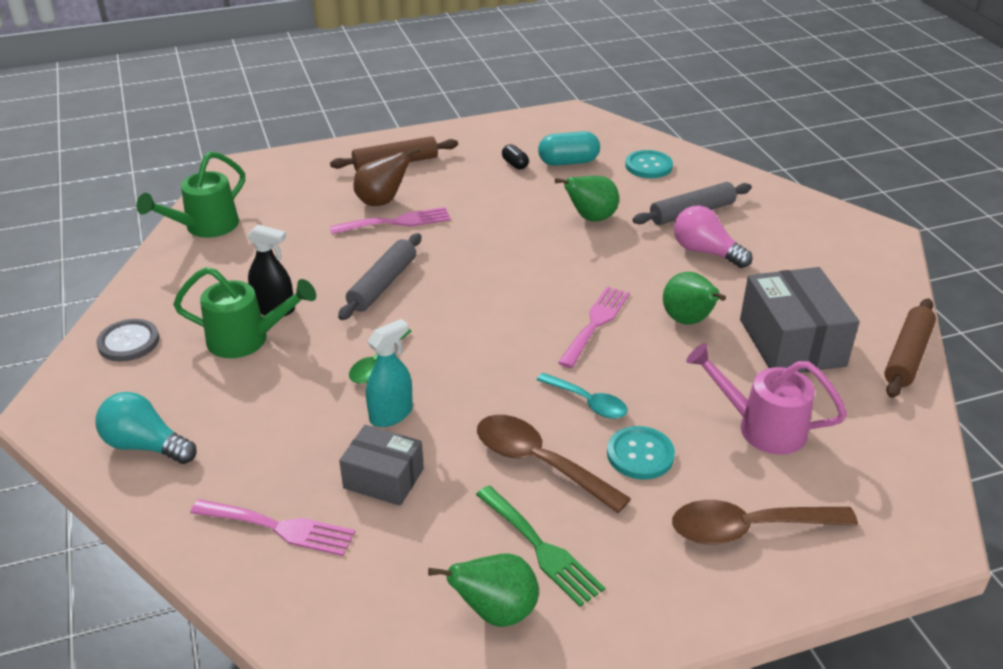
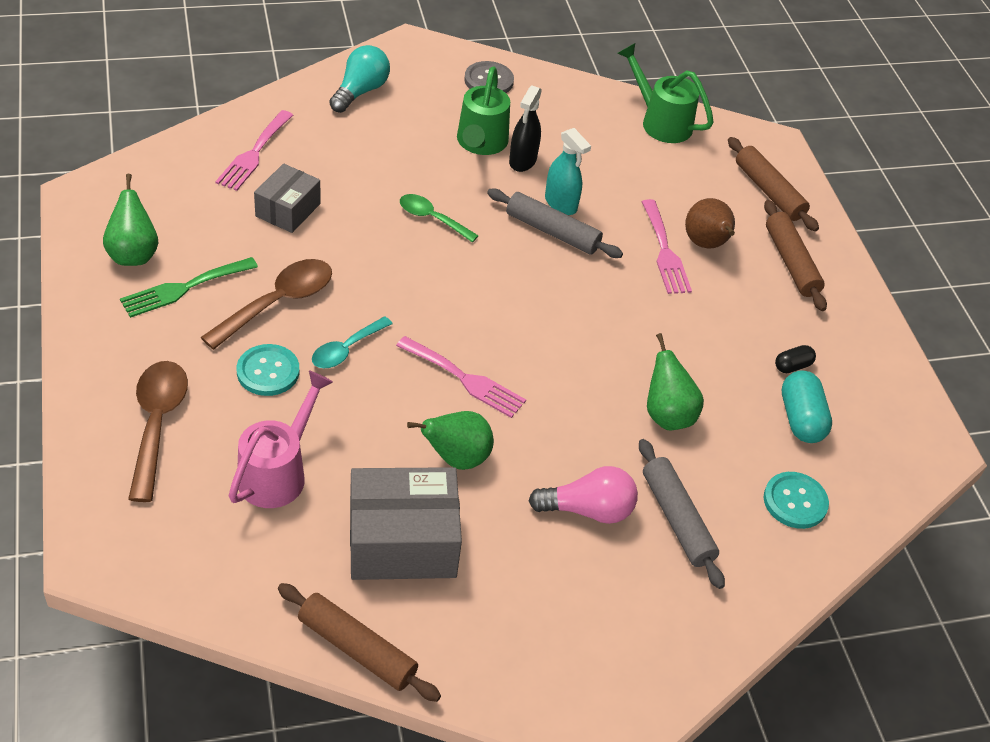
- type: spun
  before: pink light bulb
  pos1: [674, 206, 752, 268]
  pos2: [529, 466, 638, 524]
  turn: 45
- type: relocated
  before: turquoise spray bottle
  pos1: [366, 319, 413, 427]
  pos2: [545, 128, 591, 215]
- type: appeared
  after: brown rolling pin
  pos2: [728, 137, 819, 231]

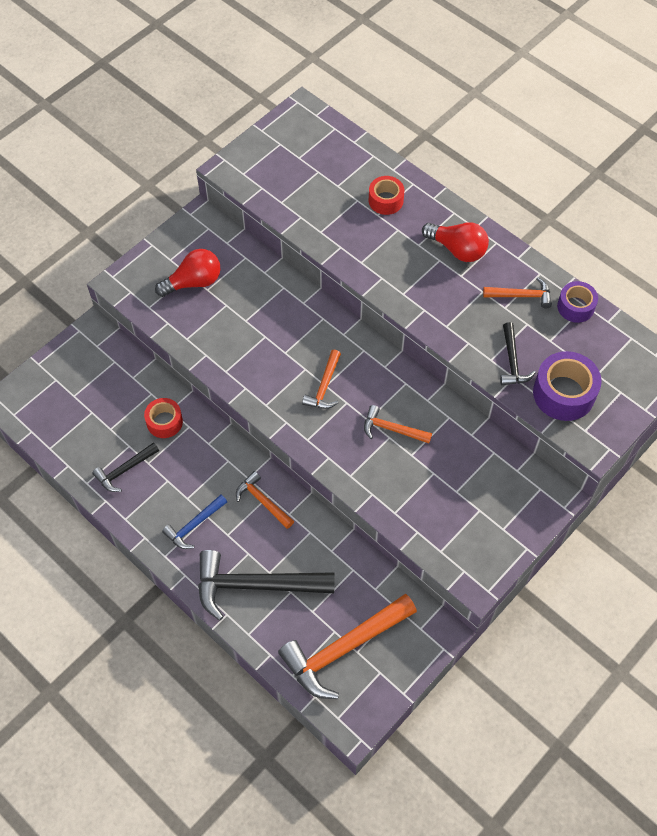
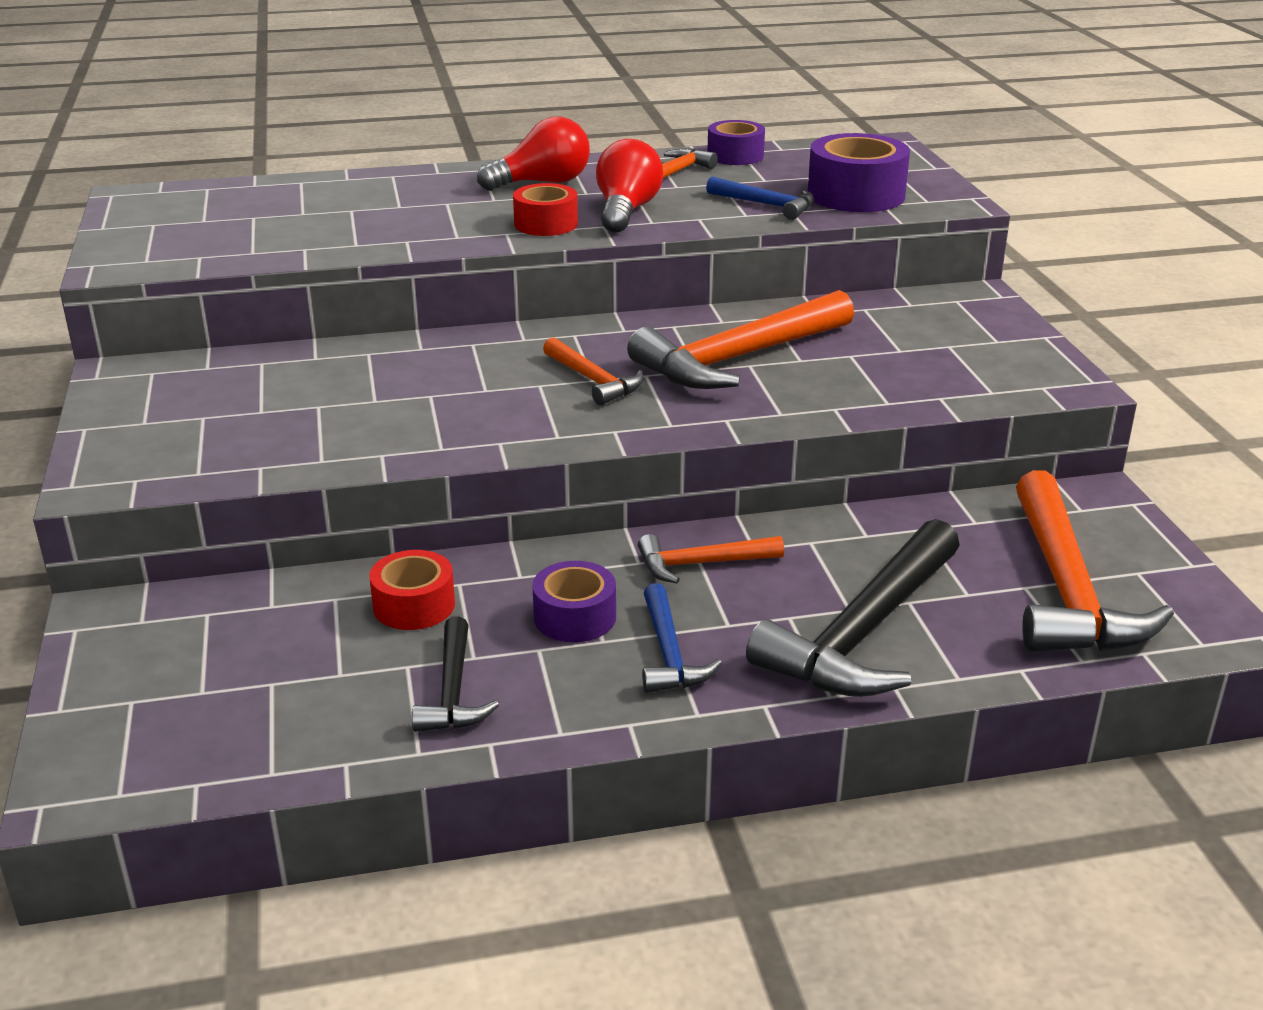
- type: relocated
  before: red tape
  pos1: [369, 176, 404, 215]
  pos2: [513, 183, 578, 236]
- type: appeared
  after: purple tape
  pos2: [532, 561, 616, 642]
- type: relocated
  before: red light bulb
  pos1: [155, 249, 220, 297]
  pos2: [596, 139, 663, 233]
- type: size
  before: orange hammer
  pos1: [364, 405, 432, 443]
  pos2: [627, 290, 854, 389]
  scale: 1.93
- type: colour
  before: black hammer
  after: blue hammer
  pos1: [500, 322, 536, 385]
  pos2: [706, 176, 814, 220]

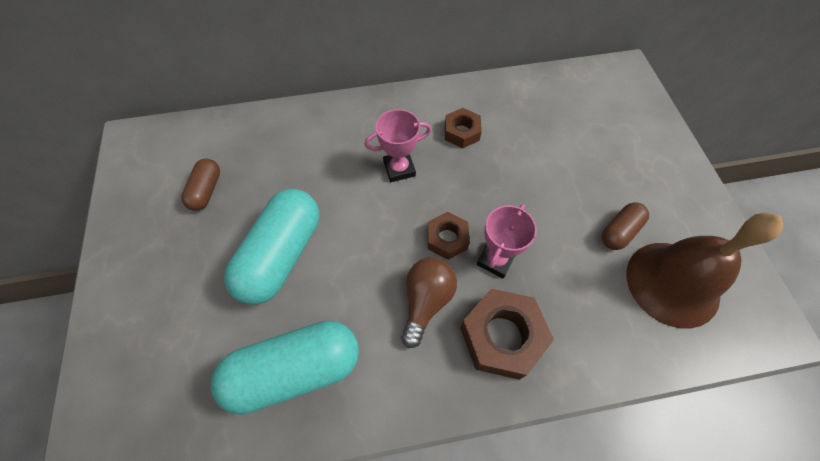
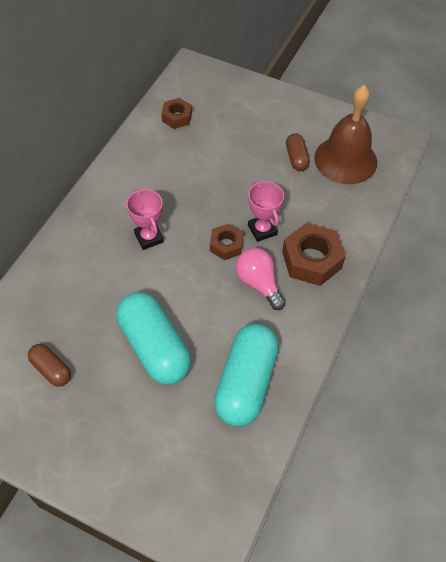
- type: spun
  before: pink trophy
  pos1: [365, 109, 431, 182]
  pos2: [126, 189, 164, 250]
  turn: -45
- type: relocated
  before: brown nut
  pos1: [445, 108, 482, 148]
  pos2: [161, 98, 192, 129]
- type: colour
  before: brown light bulb
  after: pink light bulb
  pos1: [402, 257, 457, 348]
  pos2: [236, 248, 286, 310]

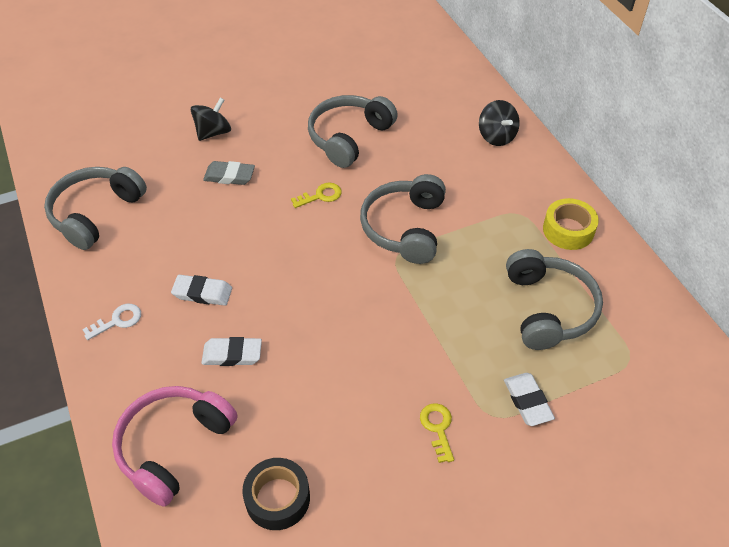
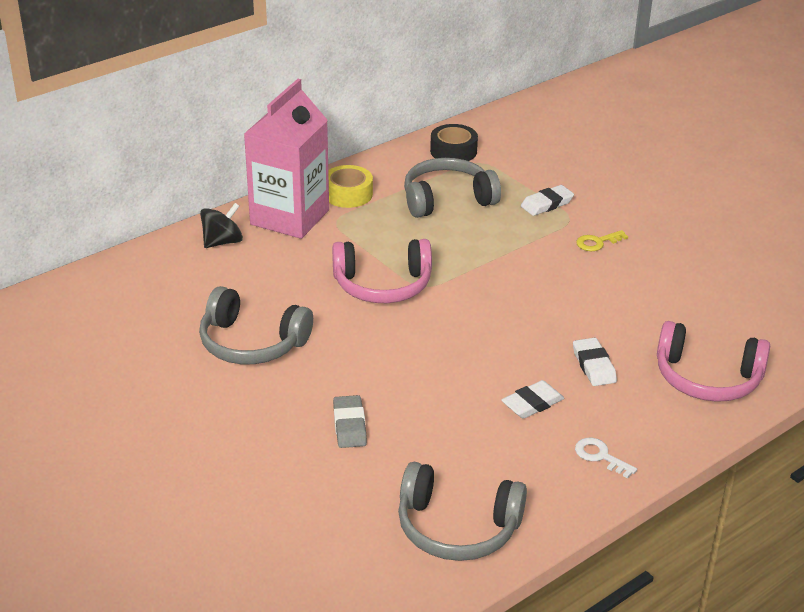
- type: appeared
  after: pink carton
  pos2: [244, 79, 329, 239]
- type: colour
  before: grey headphones
  after: pink headphones
  pos1: [360, 174, 446, 264]
  pos2: [332, 239, 432, 303]
- type: relocated
  before: black tape
  pos1: [242, 458, 310, 530]
  pos2: [430, 124, 478, 161]
- type: spun
  before: white eraser
  pos1: [171, 275, 232, 306]
  pos2: [501, 380, 564, 419]
  turn: 60
- type: missing
  before: black spinning top
  pos1: [191, 97, 231, 141]
- type: missing
  before: yellow key
  pos1: [291, 183, 342, 208]

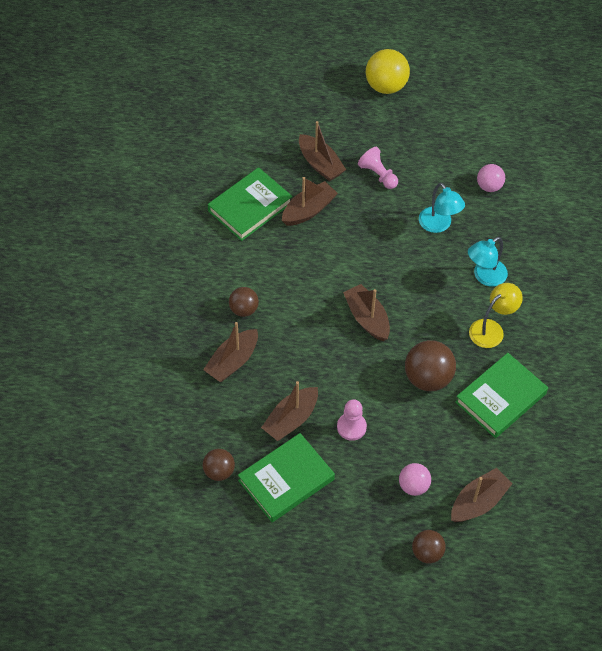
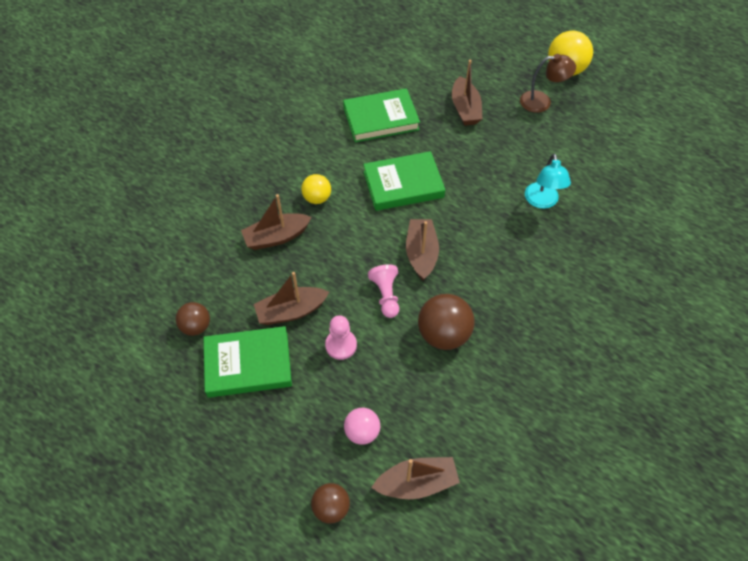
- type: colour
  before: brown ball
  after: yellow ball
  pos1: [229, 287, 259, 317]
  pos2: [301, 174, 331, 204]
- type: relocated
  before: green book
  pos1: [455, 353, 548, 438]
  pos2: [363, 151, 445, 211]
- type: relocated
  before: pink pawn
  pos1: [358, 147, 398, 189]
  pos2: [368, 264, 399, 318]
- type: appeared
  after: brown lamp
  pos2: [520, 54, 576, 113]
- type: missing
  before: brown boat
  pos1: [282, 177, 338, 226]
- type: missing
  before: turquoise lamp
  pos1: [468, 237, 508, 287]
- type: missing
  before: yellow lamp
  pos1: [469, 283, 523, 348]
- type: missing
  before: pink ball
  pos1: [477, 164, 505, 192]

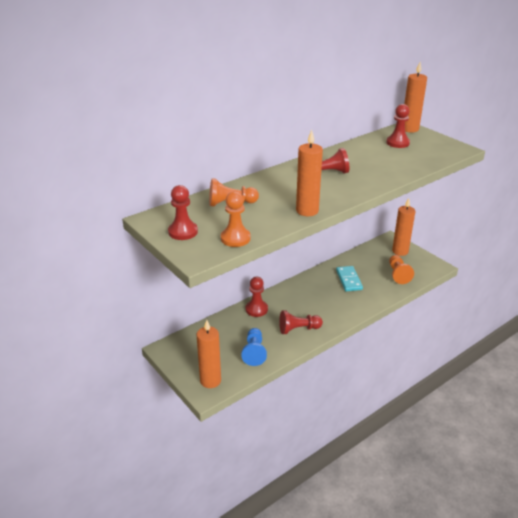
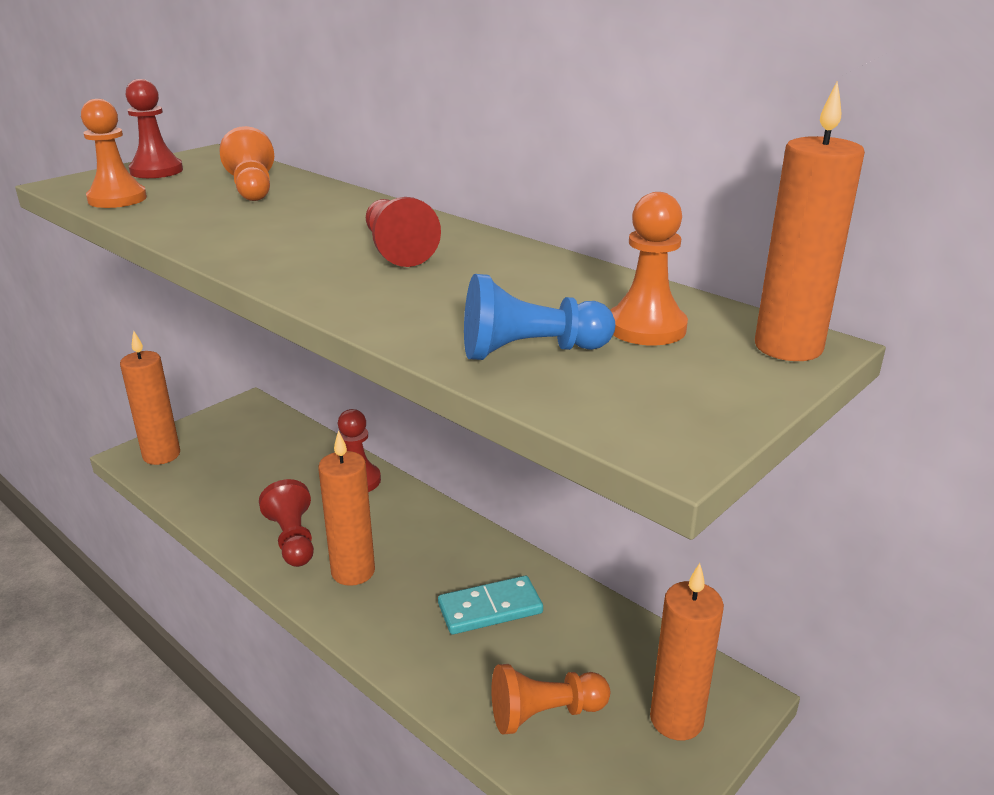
- type: relocated
  before: orange candle
  pos1: [296, 130, 323, 216]
  pos2: [318, 430, 375, 586]
- type: relocated
  before: blue pawn
  pos1: [241, 328, 267, 366]
  pos2: [464, 274, 615, 360]
- type: colour
  before: red pawn
  after: orange pawn
  pos1: [386, 104, 410, 148]
  pos2: [611, 192, 688, 346]

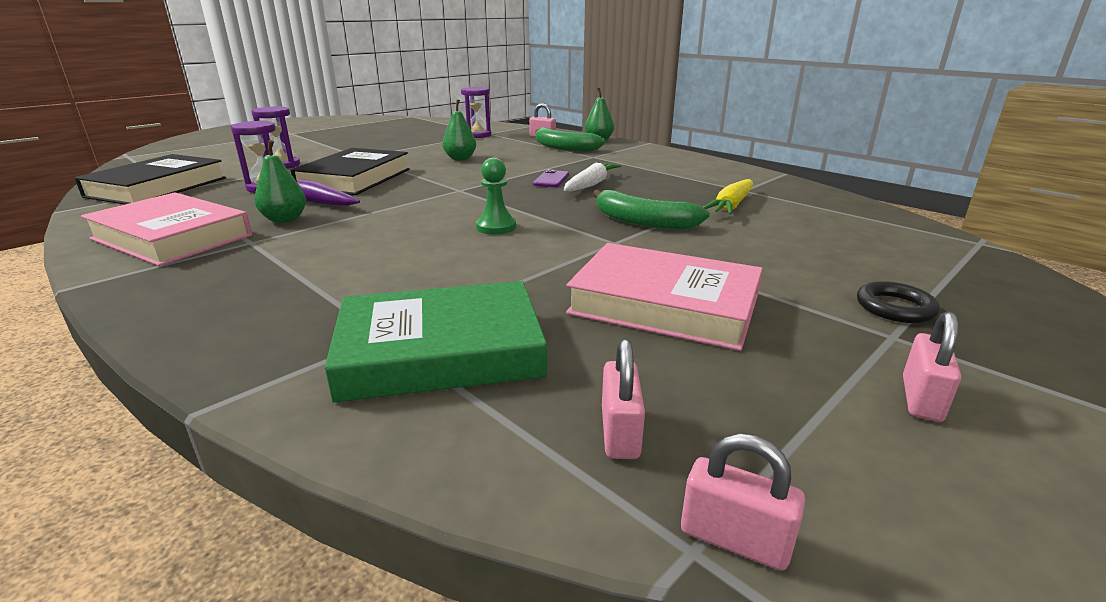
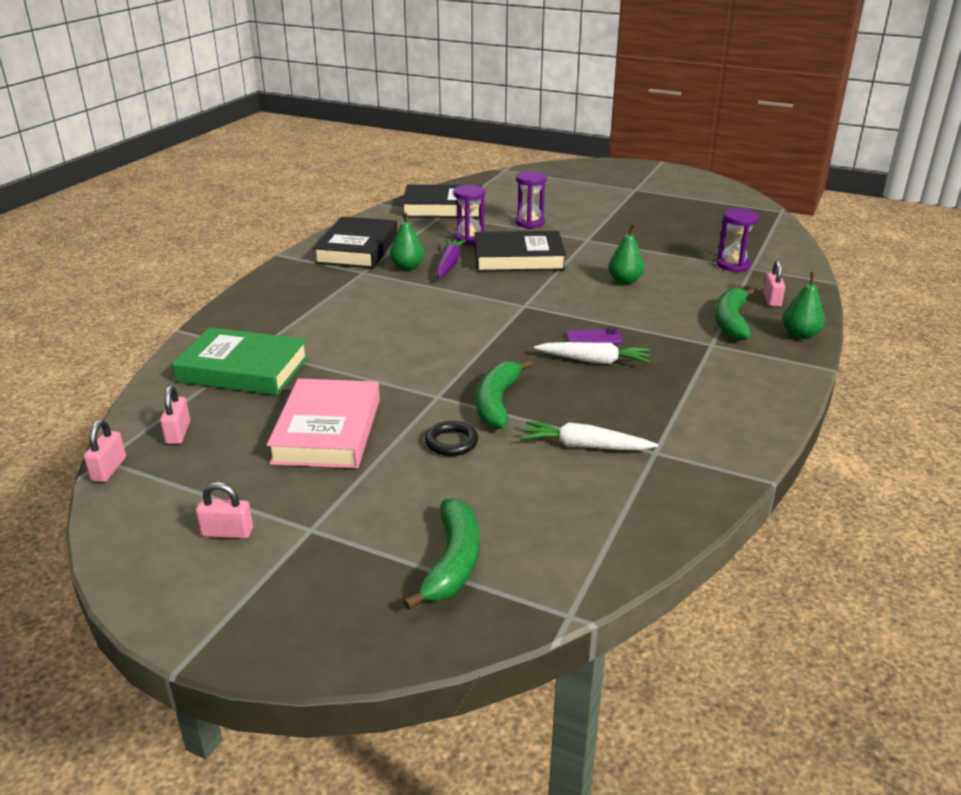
- type: spun
  before: pink padlock
  pos1: [602, 339, 645, 459]
  pos2: [160, 385, 190, 444]
  turn: -75
- type: spun
  before: green book
  pos1: [325, 281, 547, 403]
  pos2: [172, 327, 308, 395]
  turn: -45
- type: colour
  before: pink book
  after: black book
  pos1: [81, 192, 252, 266]
  pos2: [313, 216, 398, 269]
- type: appeared
  after: green banana
  pos2: [403, 498, 479, 610]
- type: relocated
  before: black ring
  pos1: [857, 281, 940, 323]
  pos2: [425, 421, 478, 456]
- type: colour
  before: yellow carrot
  after: white carrot
  pos1: [703, 179, 753, 215]
  pos2: [522, 421, 658, 450]
- type: missing
  before: green pawn
  pos1: [476, 158, 516, 235]

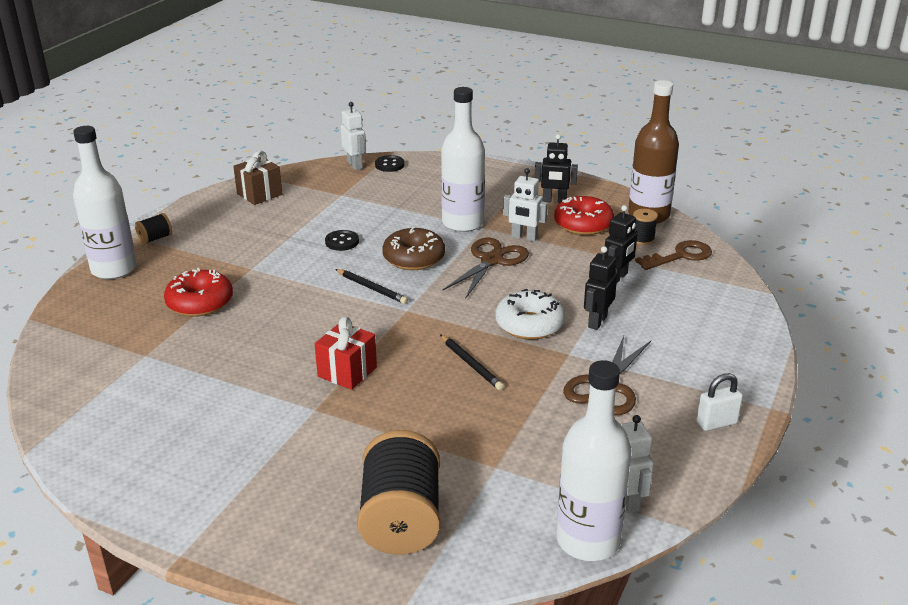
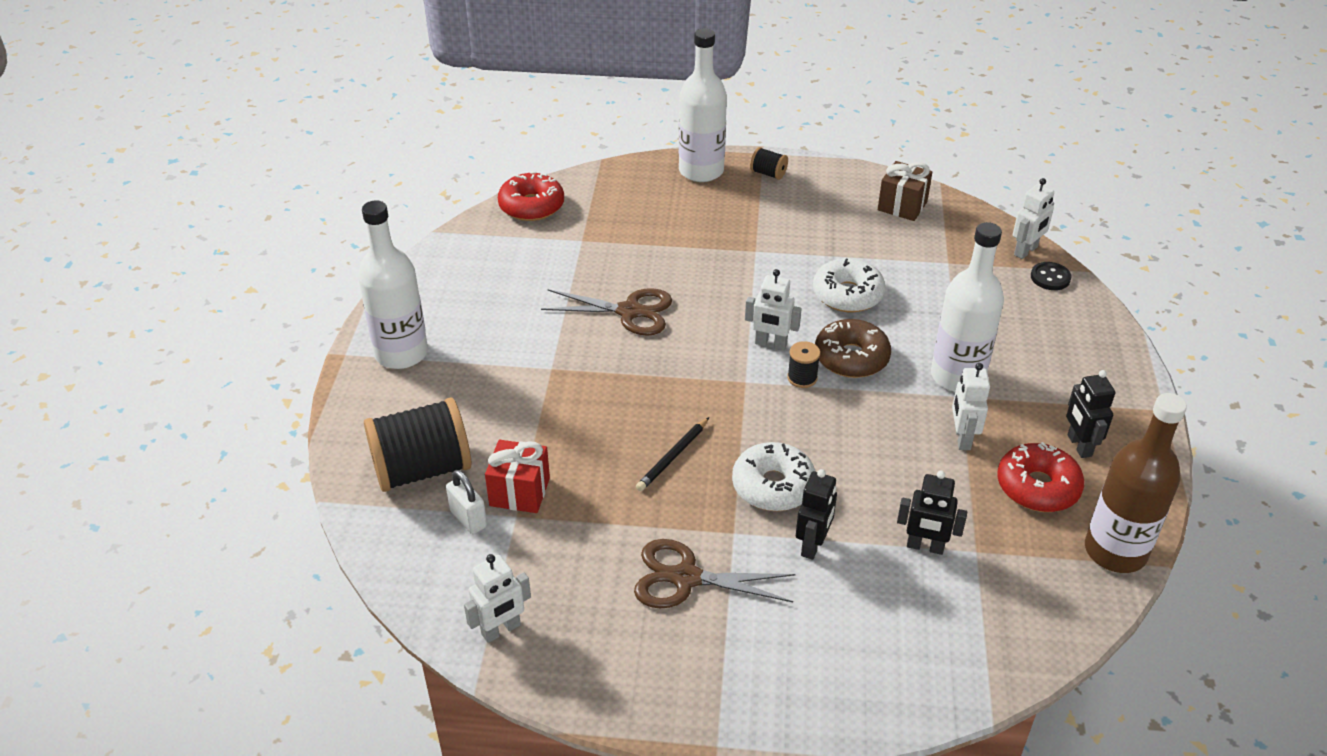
- type: relocated
  before: white bottle
  pos1: [556, 360, 632, 561]
  pos2: [358, 201, 428, 369]
- type: relocated
  before: white padlock
  pos1: [696, 373, 743, 431]
  pos2: [446, 470, 487, 534]
- type: relocated
  before: red gift
  pos1: [315, 317, 377, 390]
  pos2: [485, 440, 550, 513]
- type: relocated
  before: red donut
  pos1: [164, 268, 233, 317]
  pos2: [498, 171, 564, 221]
- type: relocated
  before: brown scissors
  pos1: [443, 238, 529, 299]
  pos2: [541, 288, 672, 336]
- type: exchanged
  before: black pencil
  after: white robot
  pos1: [335, 269, 408, 304]
  pos2: [745, 269, 801, 350]
- type: relocated
  before: black spool
  pos1: [633, 209, 658, 245]
  pos2: [787, 341, 820, 388]
- type: spun
  before: black robot
  pos1: [584, 246, 617, 330]
  pos2: [796, 469, 837, 560]
  turn: 105
- type: exchanged
  before: black button
  after: white donut
  pos1: [325, 230, 359, 251]
  pos2: [813, 258, 886, 312]
- type: missing
  before: brown key
  pos1: [635, 240, 712, 270]

